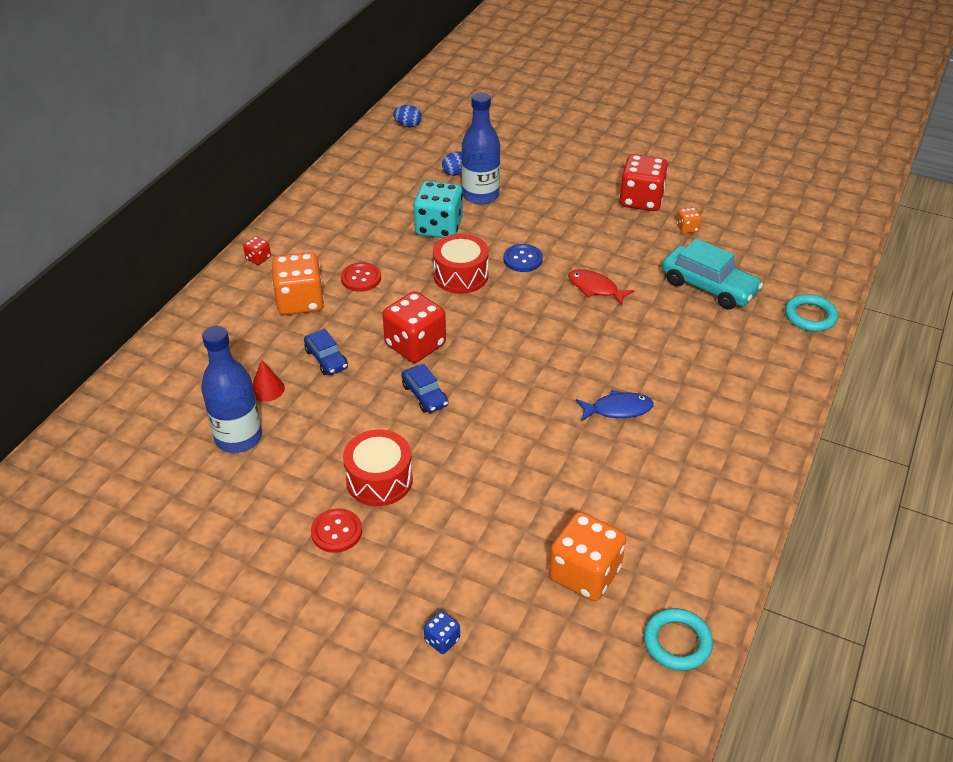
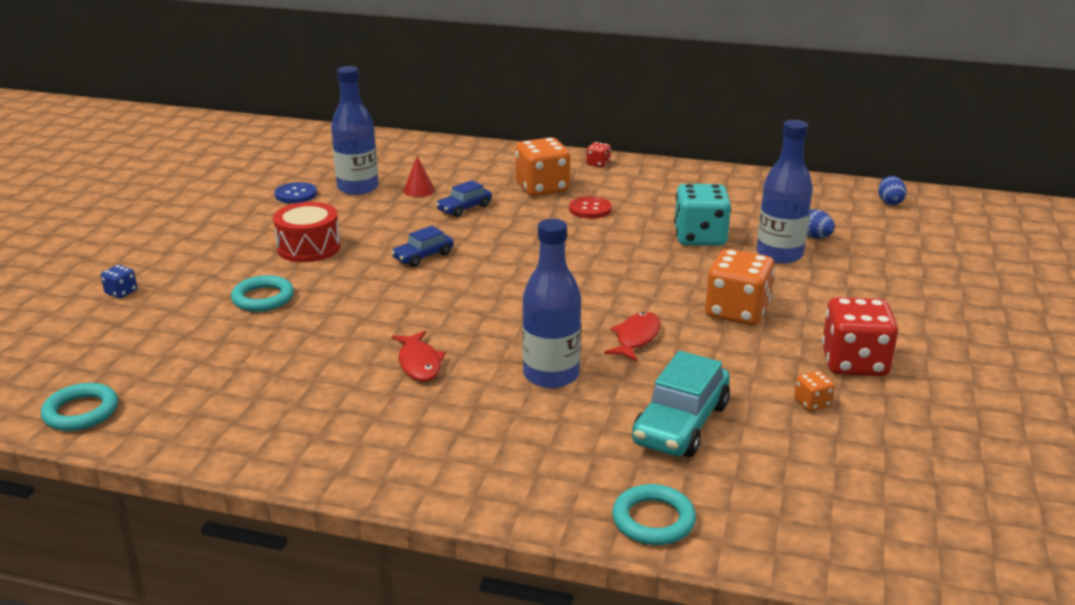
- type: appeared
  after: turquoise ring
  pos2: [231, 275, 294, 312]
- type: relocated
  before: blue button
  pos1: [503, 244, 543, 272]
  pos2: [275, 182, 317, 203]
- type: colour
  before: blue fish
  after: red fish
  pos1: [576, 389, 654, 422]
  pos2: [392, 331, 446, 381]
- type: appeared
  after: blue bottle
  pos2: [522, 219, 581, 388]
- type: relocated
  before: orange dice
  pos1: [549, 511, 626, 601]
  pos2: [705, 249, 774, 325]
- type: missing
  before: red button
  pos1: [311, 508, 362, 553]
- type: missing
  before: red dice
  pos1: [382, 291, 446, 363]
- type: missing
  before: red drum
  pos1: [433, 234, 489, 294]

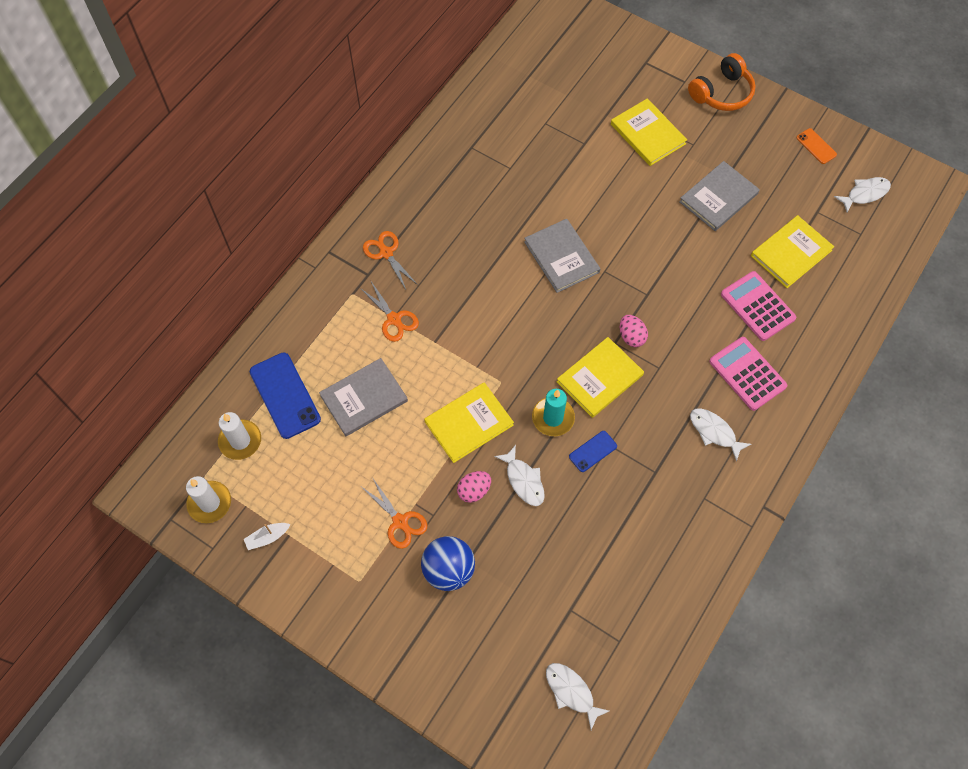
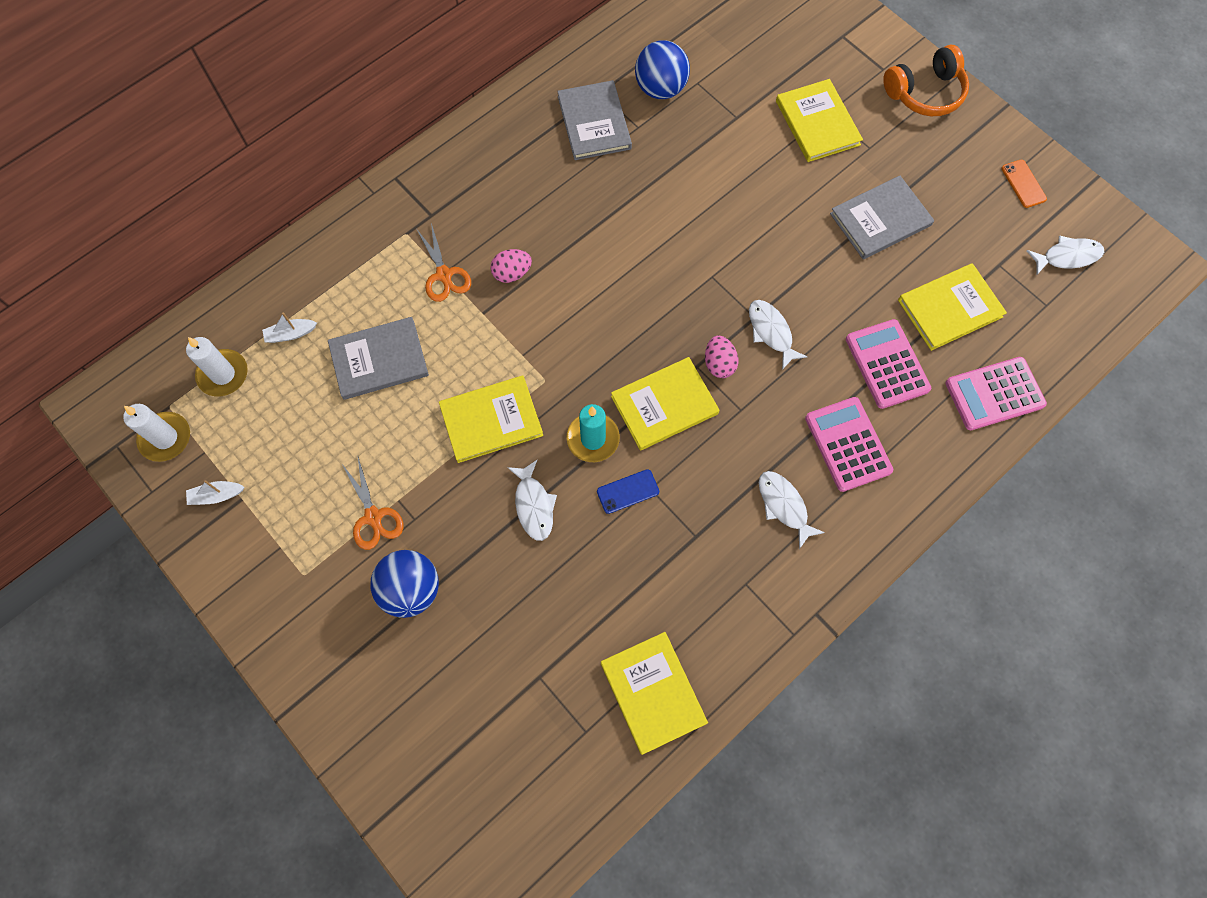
- type: exchanged
  before: blue phone
  after: white boat
  pos1: [250, 353, 321, 439]
  pos2: [262, 312, 317, 343]
- type: relocated
  before: pink egg
  pos1: [457, 471, 491, 503]
  pos2: [490, 249, 532, 283]
- type: relocated
  before: grey book
  pos1: [524, 219, 600, 293]
  pos2: [557, 80, 632, 160]
- type: appeared
  after: yellow book
  pos2: [601, 632, 708, 755]
- type: appeared
  after: blue ball
  pos2: [635, 40, 690, 99]
- type: relocated
  before: white fish
  pos1: [546, 663, 609, 730]
  pos2: [749, 300, 807, 370]
- type: appeared
  after: pink calculator
  pos2: [945, 357, 1047, 430]
- type: missing
  before: orange scissors
  pos1: [363, 231, 418, 289]

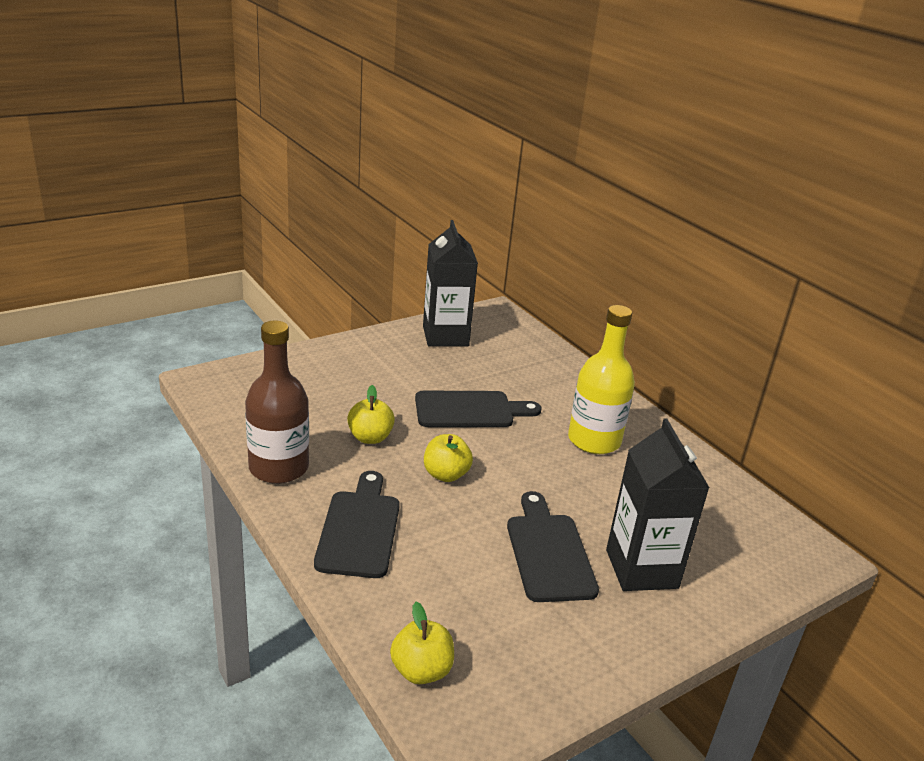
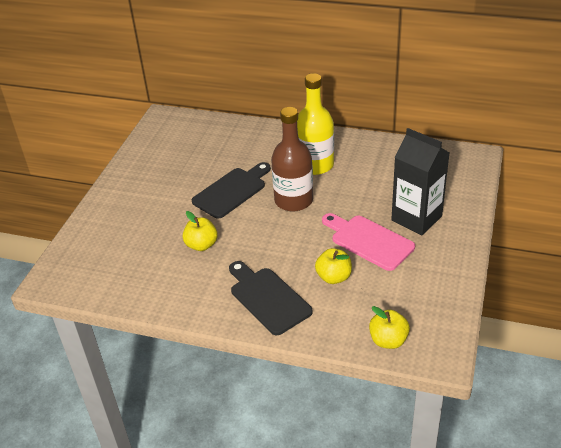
- type: relocated
  before: brown bottle
  pos1: [245, 320, 309, 484]
  pos2: [271, 107, 313, 212]
- type: relocated
  before: yellow apple
  pos1: [424, 434, 473, 482]
  pos2: [315, 248, 352, 284]
- type: colour
  before: black cutting board
  after: pink cutting board
  pos1: [507, 491, 599, 602]
  pos2: [322, 213, 415, 271]
- type: missing
  before: black carton
  pos1: [423, 220, 478, 346]

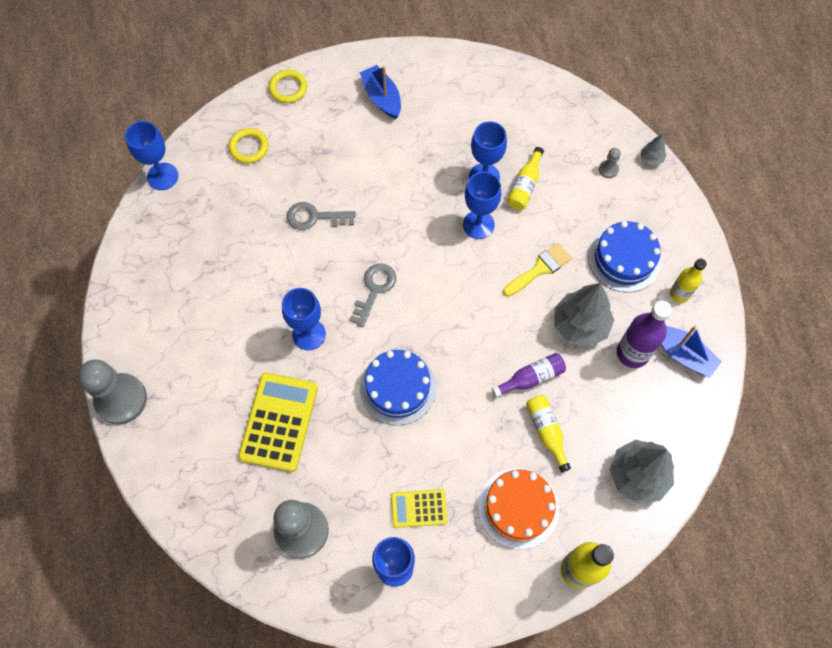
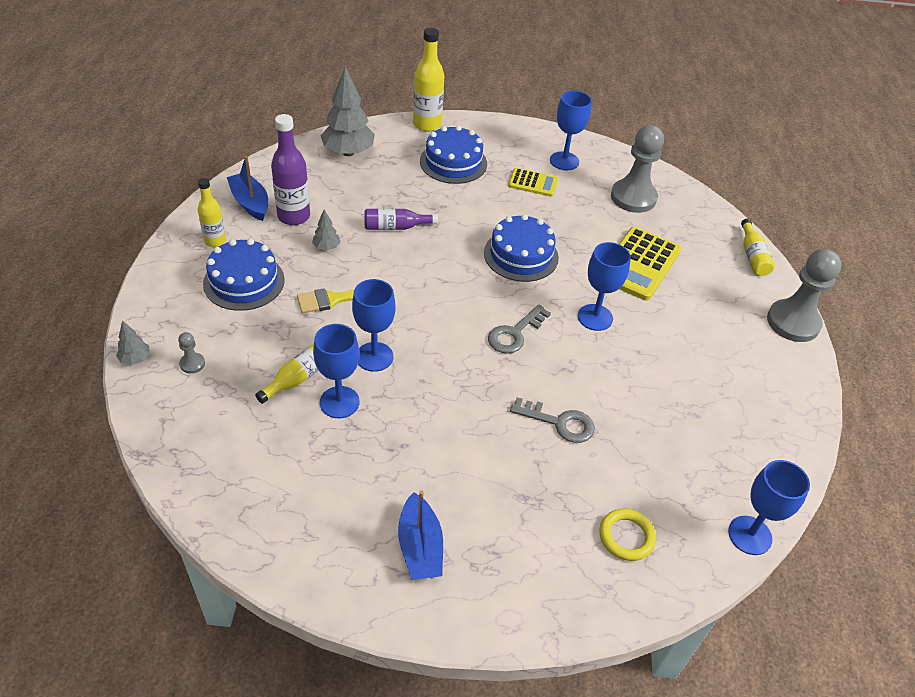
- type: size
  before: grey tree
  pos1: [554, 283, 614, 347]
  pos2: [312, 209, 341, 250]
  scale: 0.47
- type: colour
  before: orange cake
  after: blue cake
  pos1: [478, 468, 559, 549]
  pos2: [420, 125, 487, 184]
- type: relocated
  before: yellow bottle
  pos1: [526, 395, 571, 472]
  pos2: [741, 219, 775, 276]
- type: missing
  before: yellow ring
  pos1: [269, 70, 307, 103]

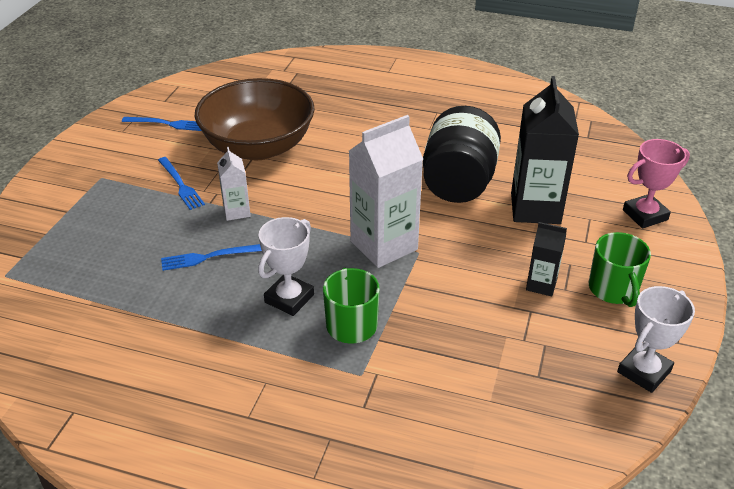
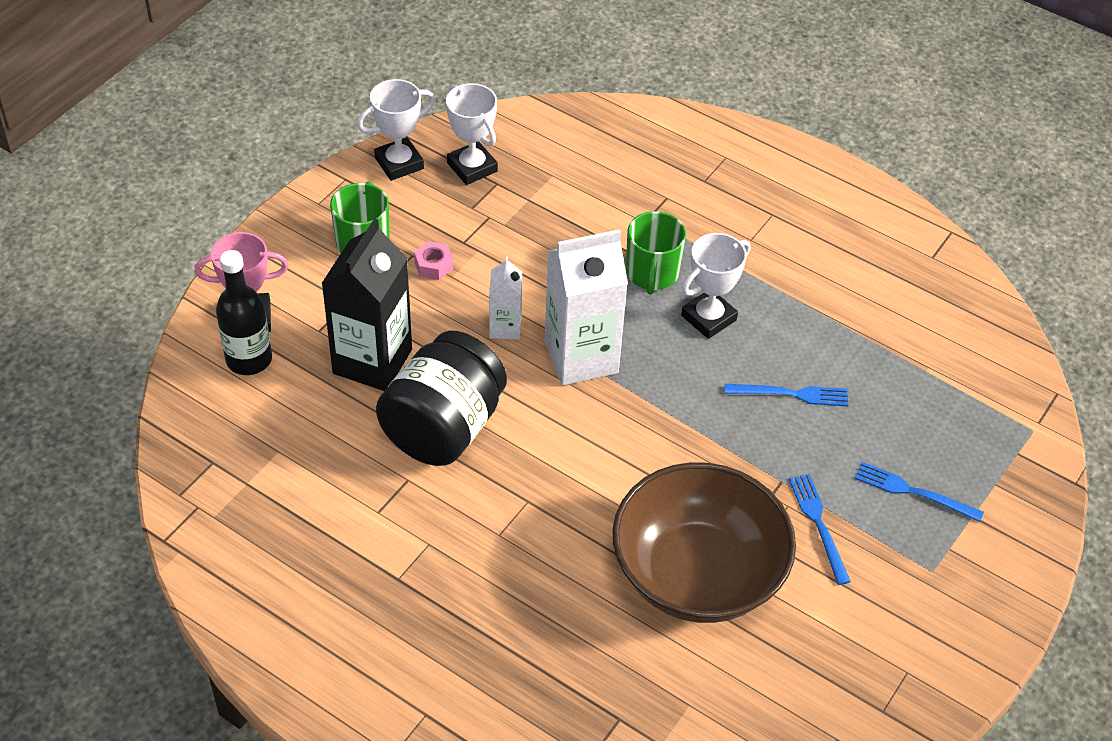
- type: appeared
  after: black bottle
  pos2: [216, 250, 272, 375]
- type: exchanged
  before: black carton
  after: pink nut
  pos1: [526, 222, 567, 297]
  pos2: [414, 241, 453, 280]
- type: appeared
  after: white trophy
  pos2: [446, 83, 498, 185]
- type: relocated
  before: white carton
  pos1: [217, 147, 251, 221]
  pos2: [489, 256, 522, 340]
- type: relocated
  before: blue fork
  pos1: [122, 117, 202, 131]
  pos2: [855, 462, 984, 522]

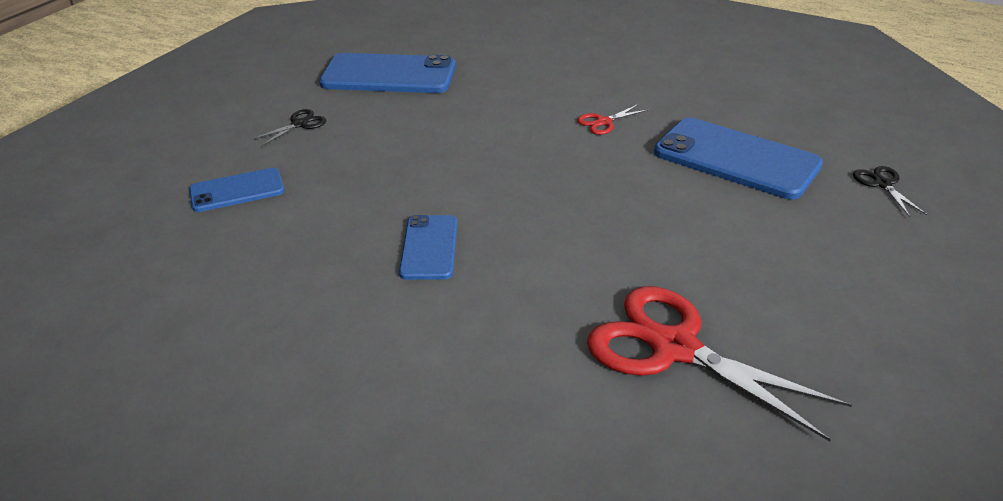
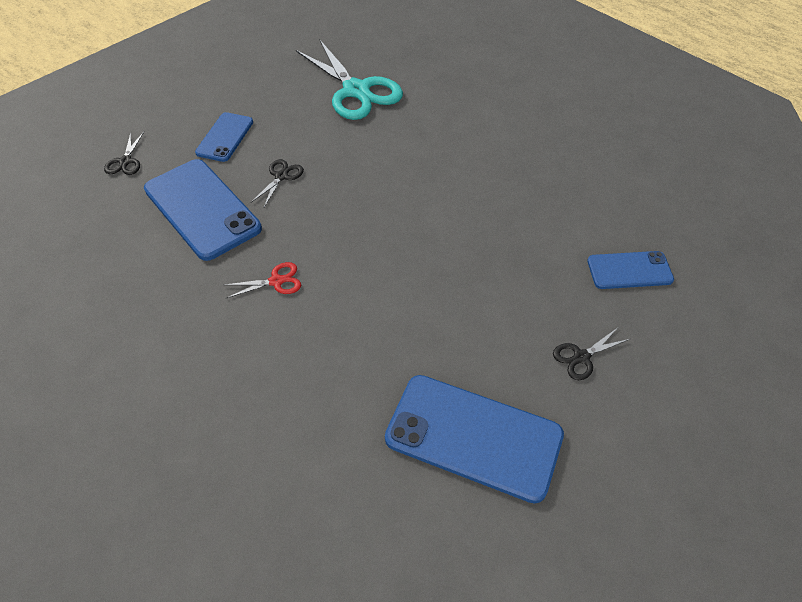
- type: relocated
  before: blue phone
  pos1: [399, 215, 457, 280]
  pos2: [195, 112, 253, 162]
- type: appeared
  after: black scissors
  pos2: [252, 159, 304, 207]
- type: colour
  before: red scissors
  after: turquoise scissors
  pos1: [587, 286, 852, 442]
  pos2: [296, 39, 403, 120]

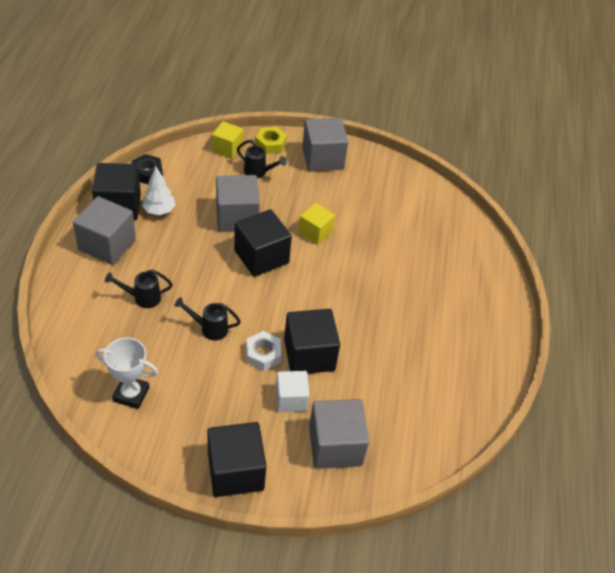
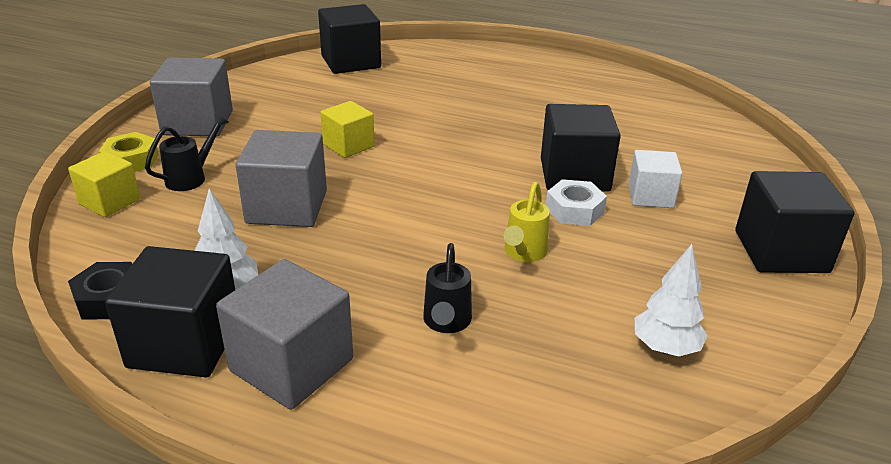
- type: relocated
  before: black cube
  pos1: [234, 209, 292, 277]
  pos2: [318, 4, 381, 74]
- type: colour
  before: black watering can
  after: yellow watering can
  pos1: [174, 297, 241, 341]
  pos2: [504, 182, 550, 262]
- type: exchanged
  before: white trophy
  after: white tree
  pos1: [95, 338, 158, 409]
  pos2: [635, 244, 708, 357]
- type: missing
  before: grey cube
  pos1: [309, 399, 369, 469]

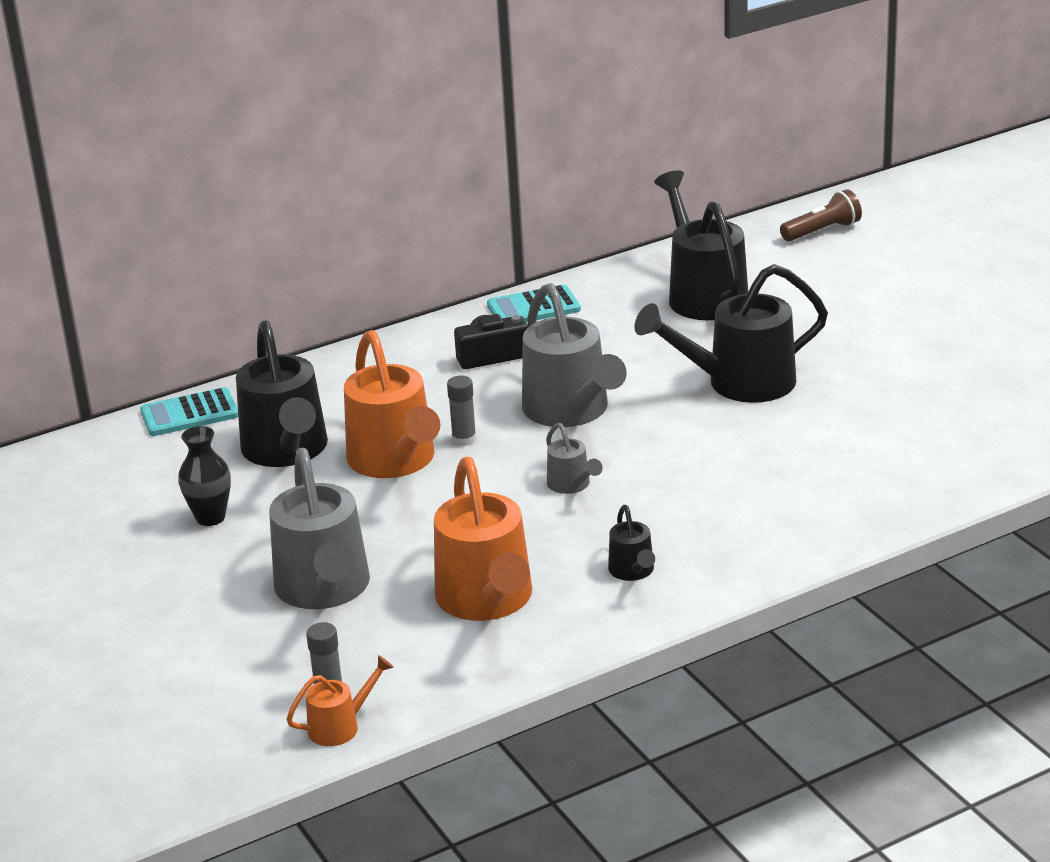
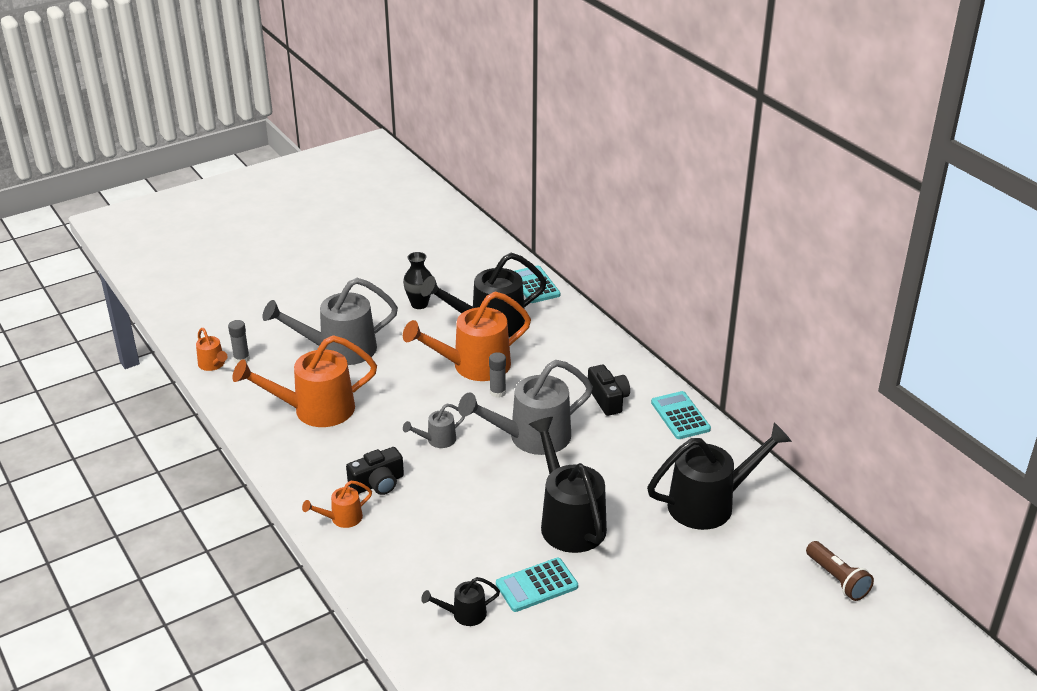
- type: appeared
  after: orange watering can
  pos2: [302, 481, 372, 528]
- type: appeared
  after: black camera
  pos2: [346, 447, 404, 495]
- type: relocated
  before: black watering can
  pos1: [608, 505, 655, 581]
  pos2: [421, 577, 500, 626]
- type: appeared
  after: turquoise calculator
  pos2: [496, 558, 578, 612]

